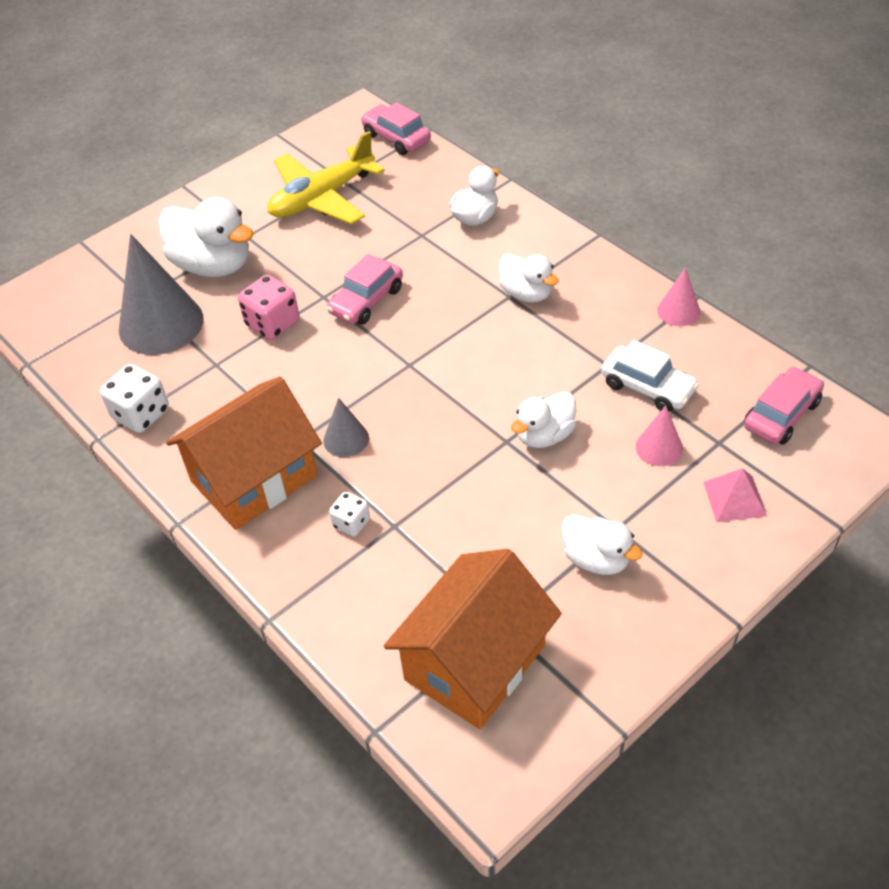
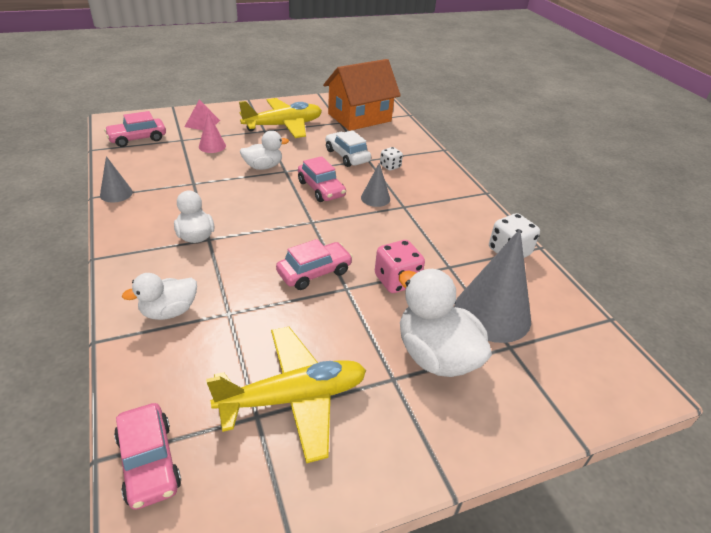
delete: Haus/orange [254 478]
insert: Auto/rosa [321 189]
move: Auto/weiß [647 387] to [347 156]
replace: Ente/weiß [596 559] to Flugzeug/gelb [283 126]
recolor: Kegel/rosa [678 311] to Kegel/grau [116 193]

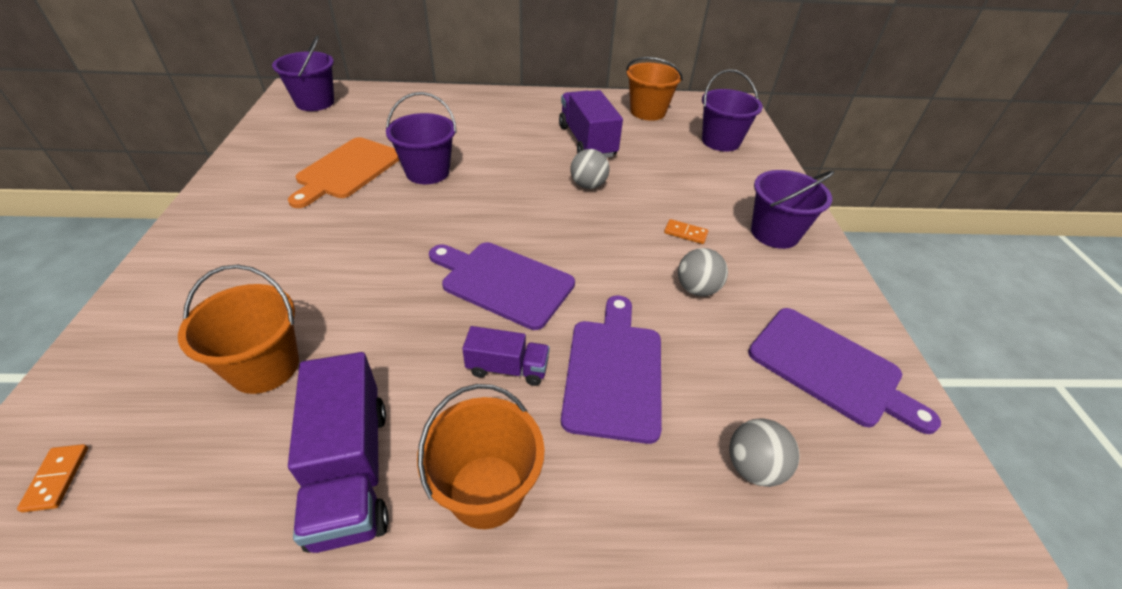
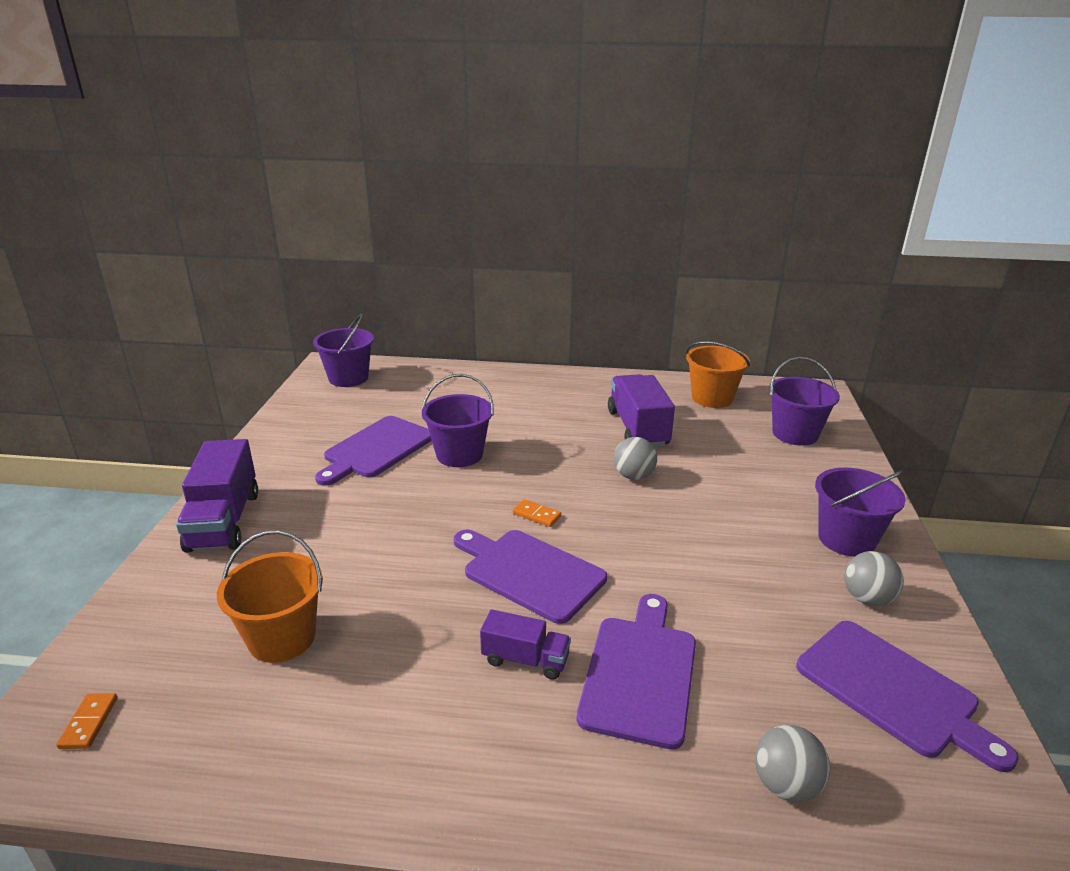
delete: Eimer/orange [486 491]
move: Dominostein/orange [685 233] to [536 515]; Ball/grau [697 289] to [867 598]; Lastwagen/lila [350 471] to [224 521]
recolor: Schneidebrett/orange [347 170] to Schneidebrett/lila [376 449]

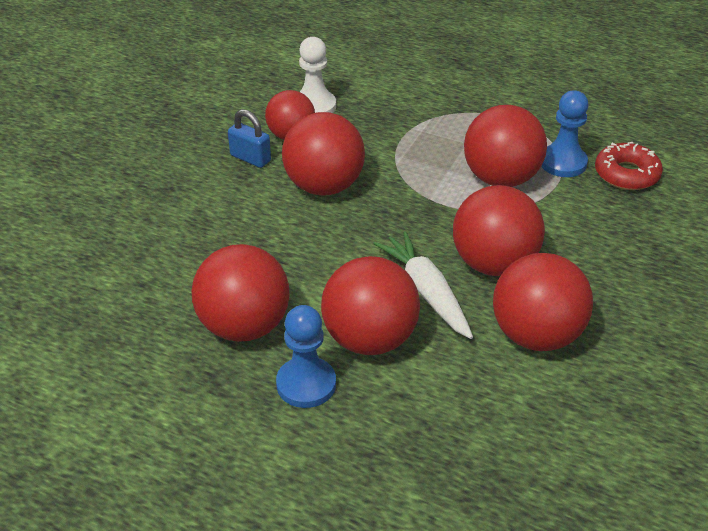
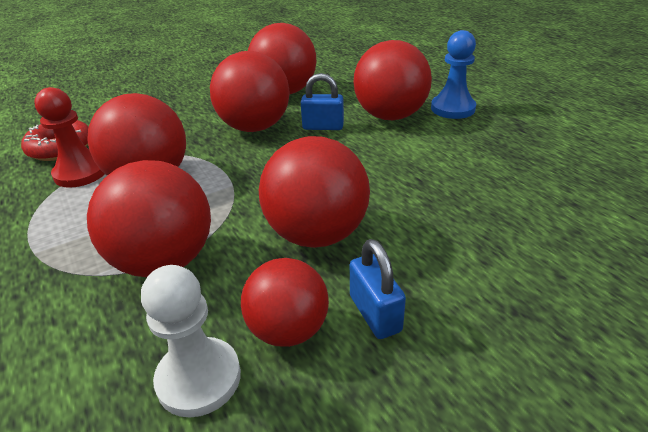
move: Ball/rot [244 326] to [165 261]
replace: Karotte/weiß [426 292] to Vorhängeschloss/blau [323 127]
recolor: Bauer/blau [563 163] to Bauer/rot [81 173]

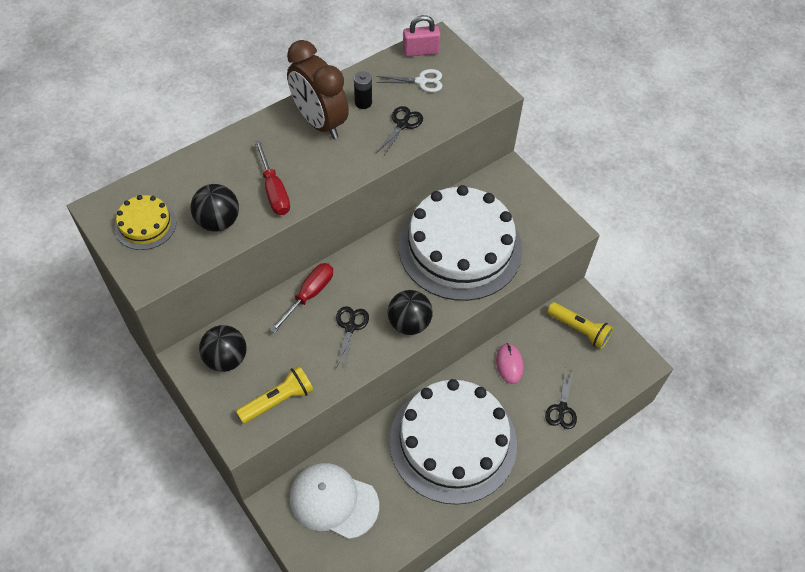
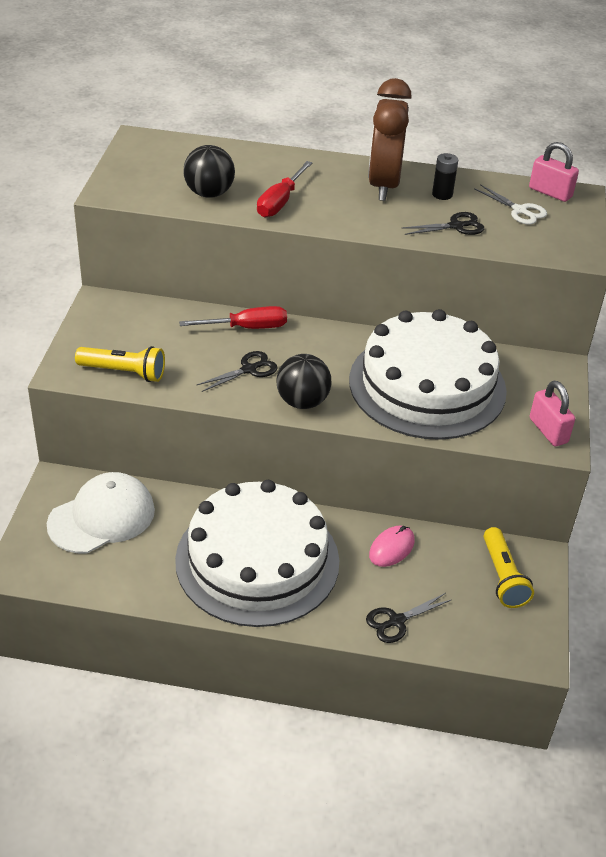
delete: Kuchen/gelb [145 225]; Ball/schwarz [226 359]
insert: Vorhängeschloss/rosa [548 430]
rotate: Kappe/weiß [333 501] = [102 517] 75 degrees clockwise

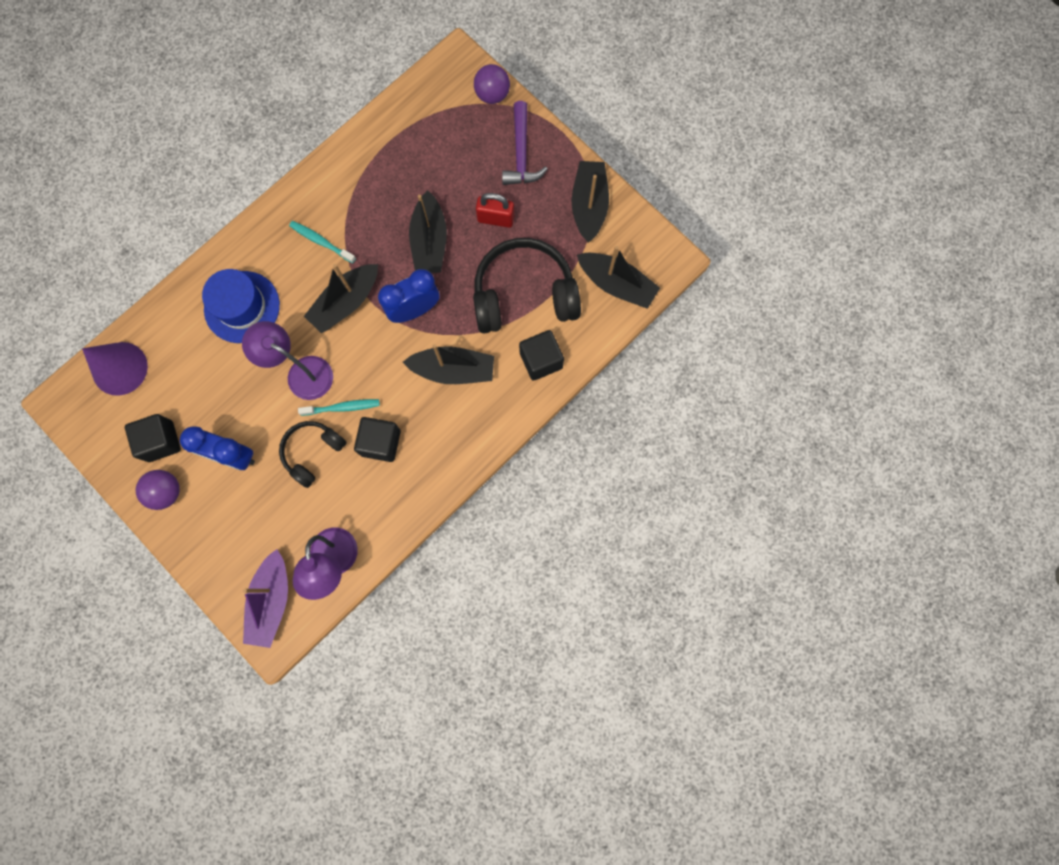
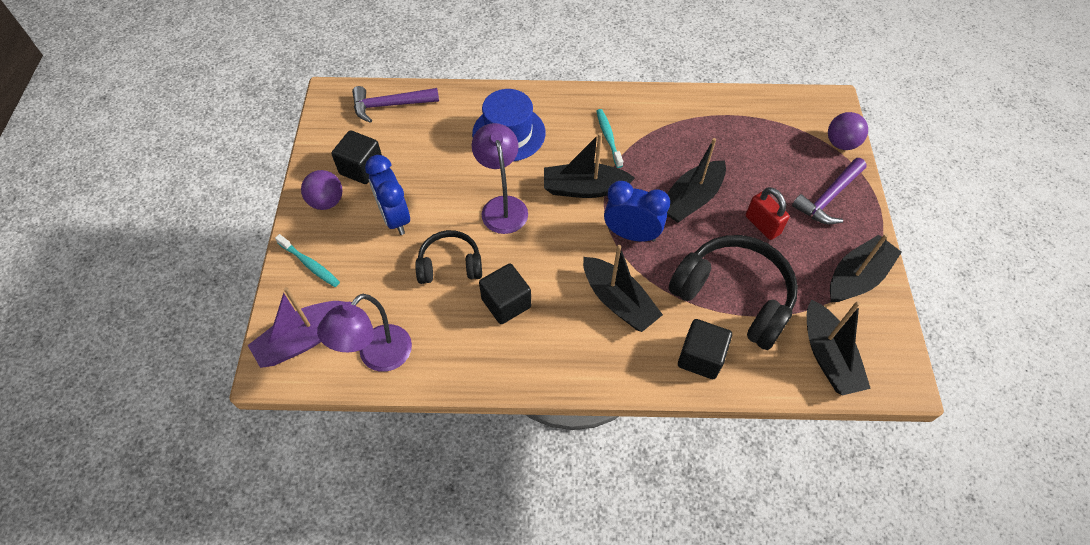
move: Zahnbürste/türkis [342 407] to [310 264]
replace: Kegel/lila [119 368] to Hammer/lila [390 105]

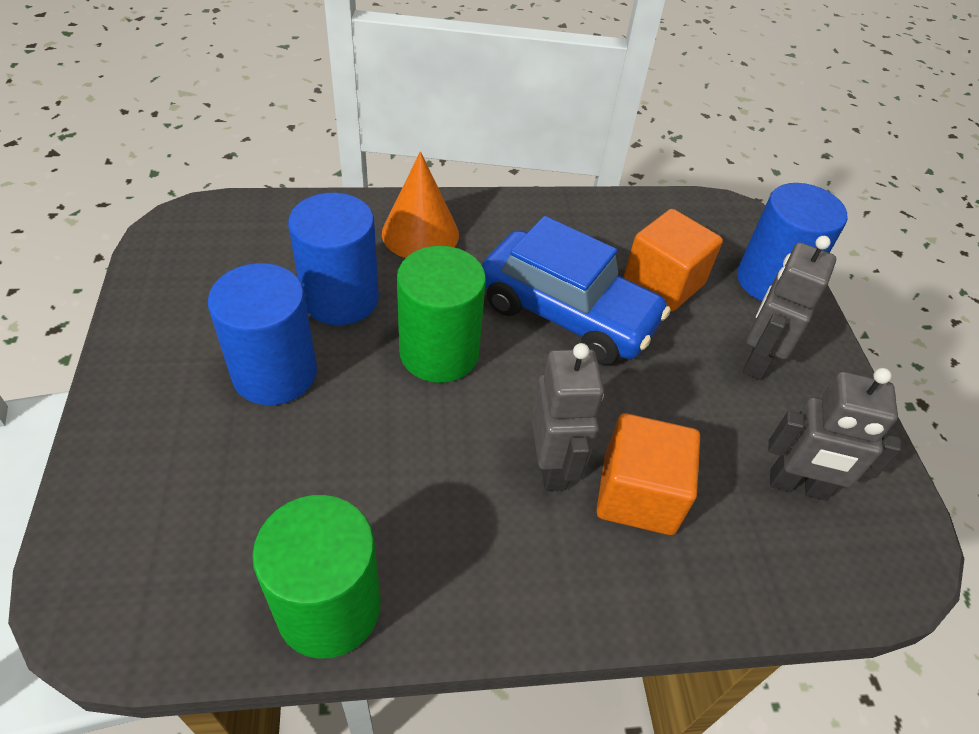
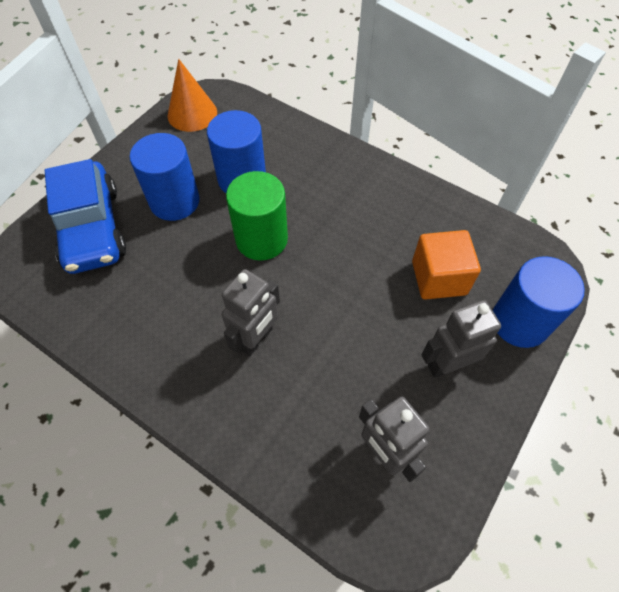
delete: Kubus/orange [638 494]; Vollzylinder/grün [329 607]
move: Kegel/orange [420 233] to [192 113]; Auto/blau [567 313] to [92 228]

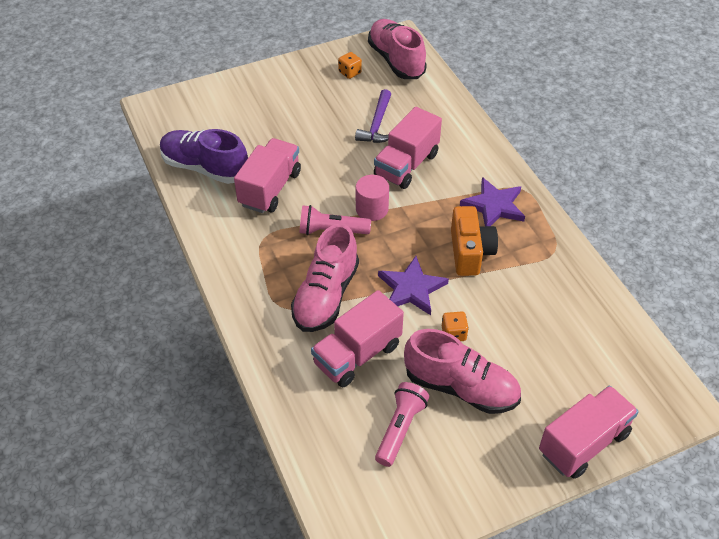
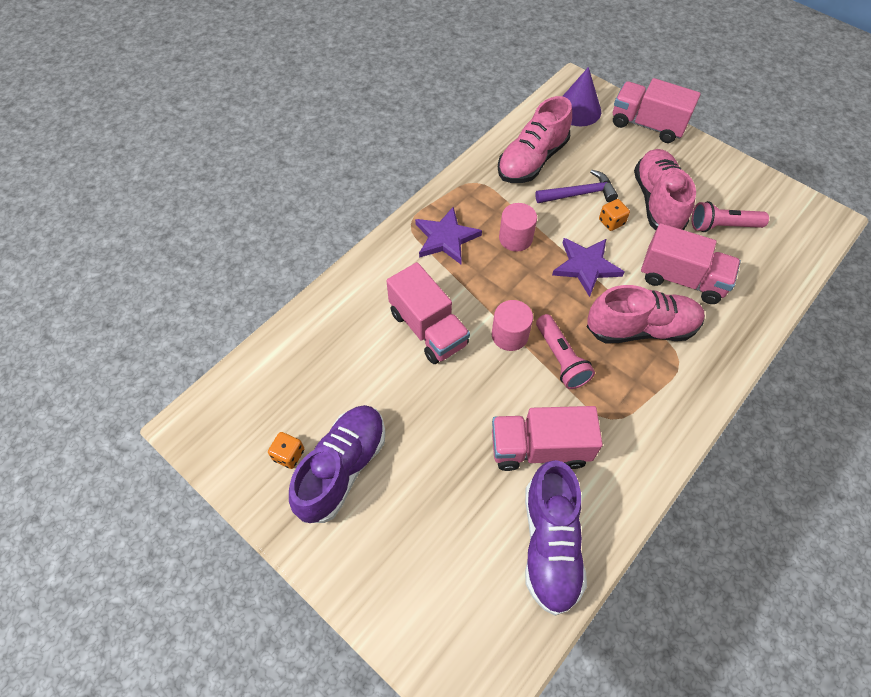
insert: Kegel/lila [578 110]; Schuh/lila [342 468]
move: Schuh/rosa [396 60] to [532 160]; Hammer/lila [377 125] to [579 193]
replace: Kamera/orange [470 252] to Vollzylinder/rosa [515 238]
rotate: Lastwagen/rosa [406 165] = [428 328] 45 degrees clockwise

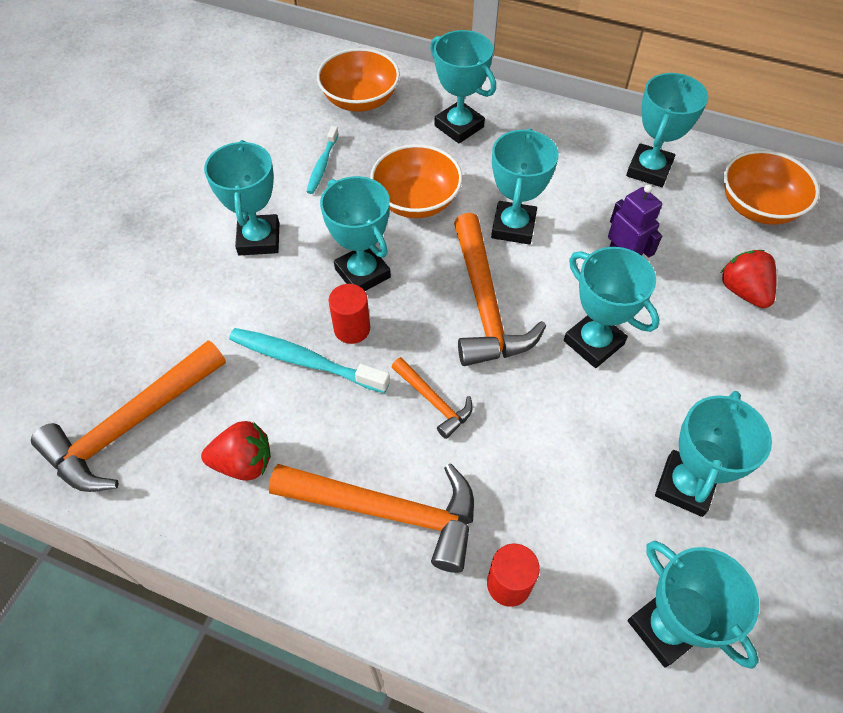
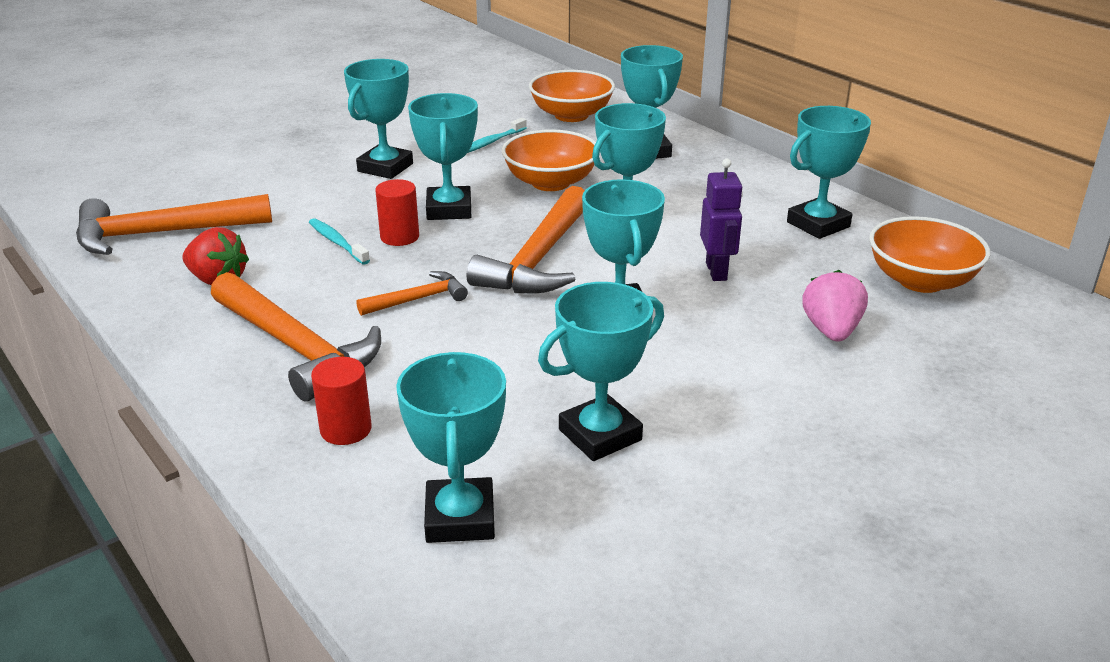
recolor: Erdbeere/rot [743 291] to Erdbeere/rosa [831 331]
rotate: Hammer/orange [433 401] = [418 299] 105 degrees counterclockwise
resize: Zahnbürste/türkis [305 361] = [337 242] x0.60

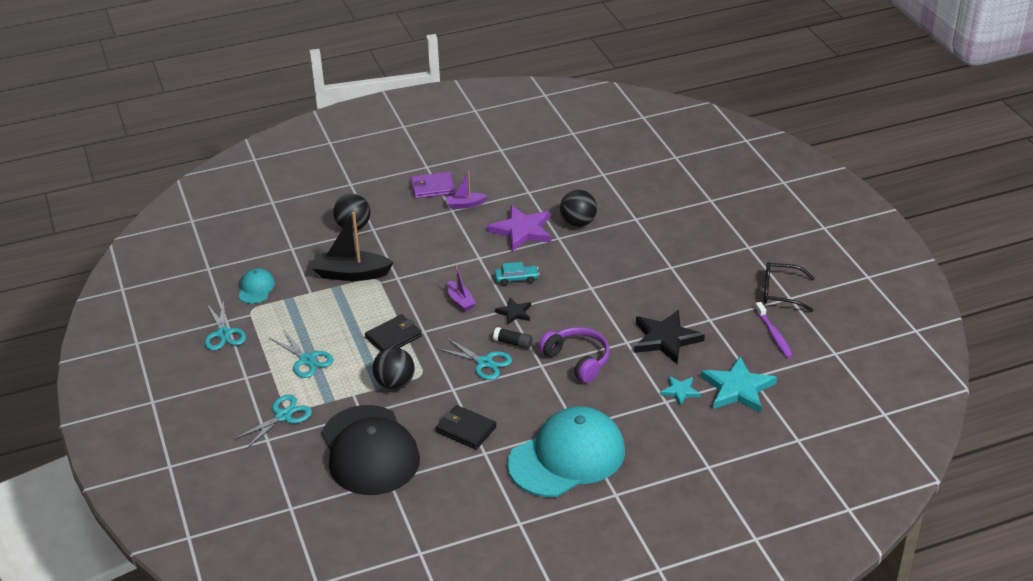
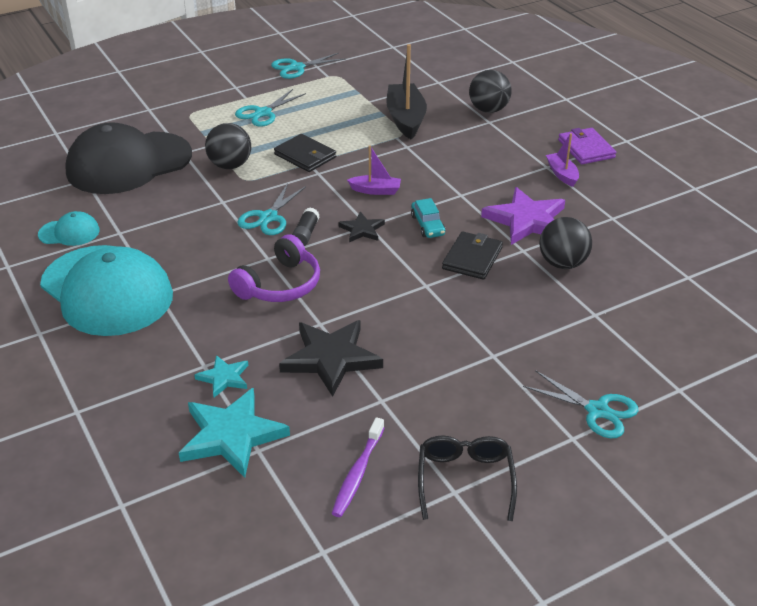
move: Kappe/türkis [256 288] to [69 232]; Schere/türkis [283 416] to [597 410]; Geldbörse/schwarz [466 429] to [472 258]
rotate: Boot/lila [460 301] = [376 190] 135 degrees counterclockwise; Zahnbürste/lila [774 335] = [357 473] 45 degrees counterclockwise

